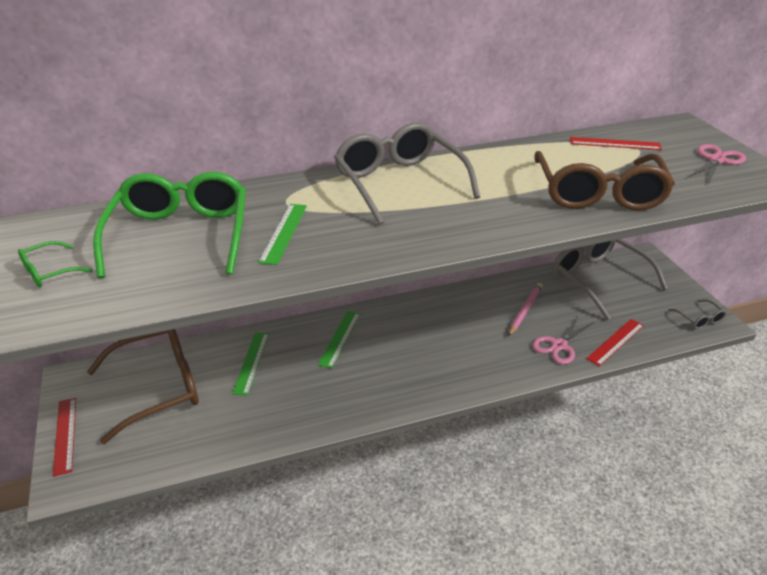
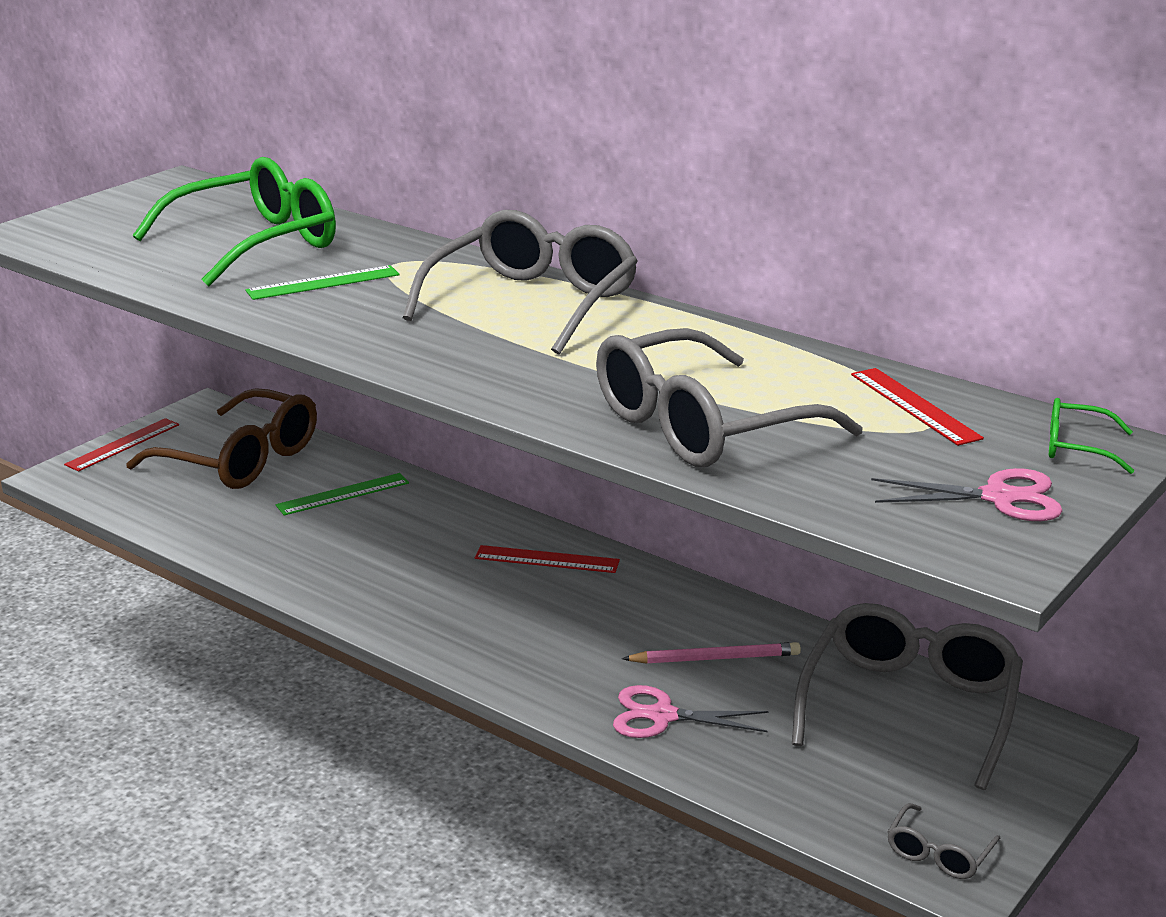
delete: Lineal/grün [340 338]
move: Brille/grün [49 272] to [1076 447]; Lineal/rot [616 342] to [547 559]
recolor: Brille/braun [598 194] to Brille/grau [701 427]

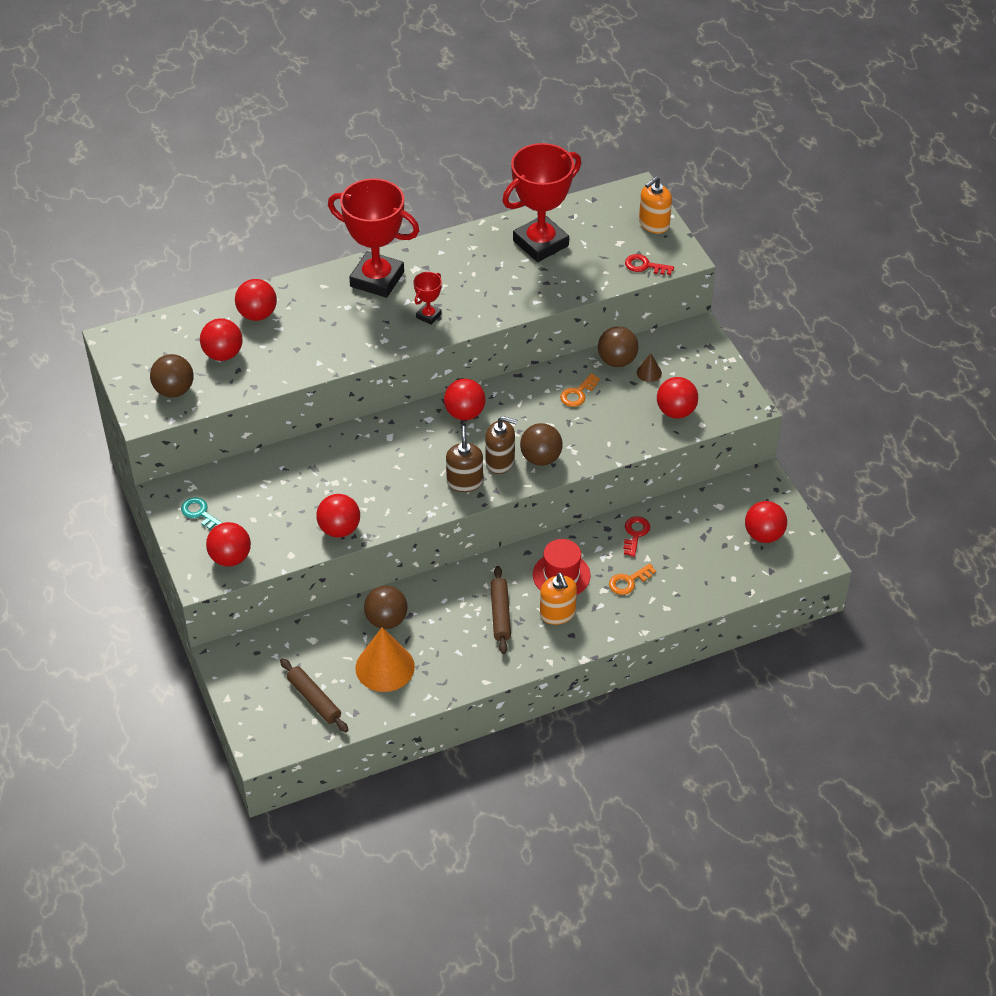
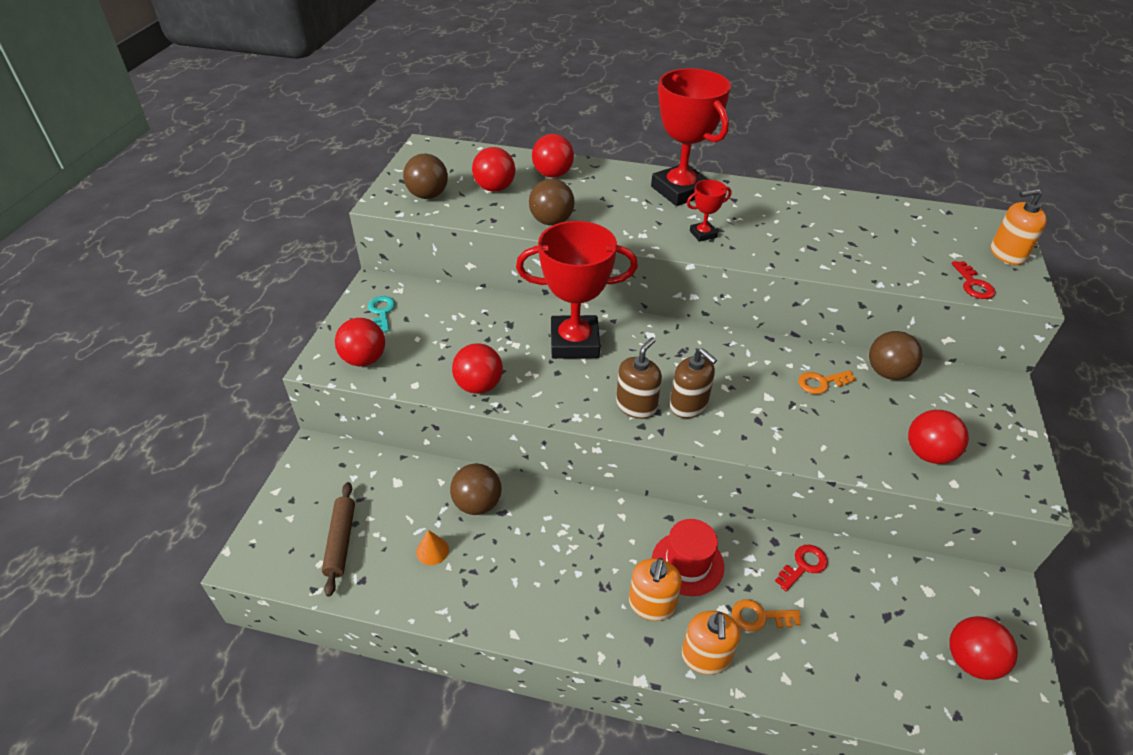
delete: Kegel/braun [649 372]; Ball/rot [464 413]; Nudelholz/braun [500 614]
insert: Seifenspender/orange [706 656]
move: Pokal/rot [540 243] to [574 342]; Ball/braun [541 458] to [551 221]
rotate: Schlüssel/rot [645 266] = [973 284] 150 degrees counterclockwise
resize: Kegel/orange [385 667] = [432 550] x0.46

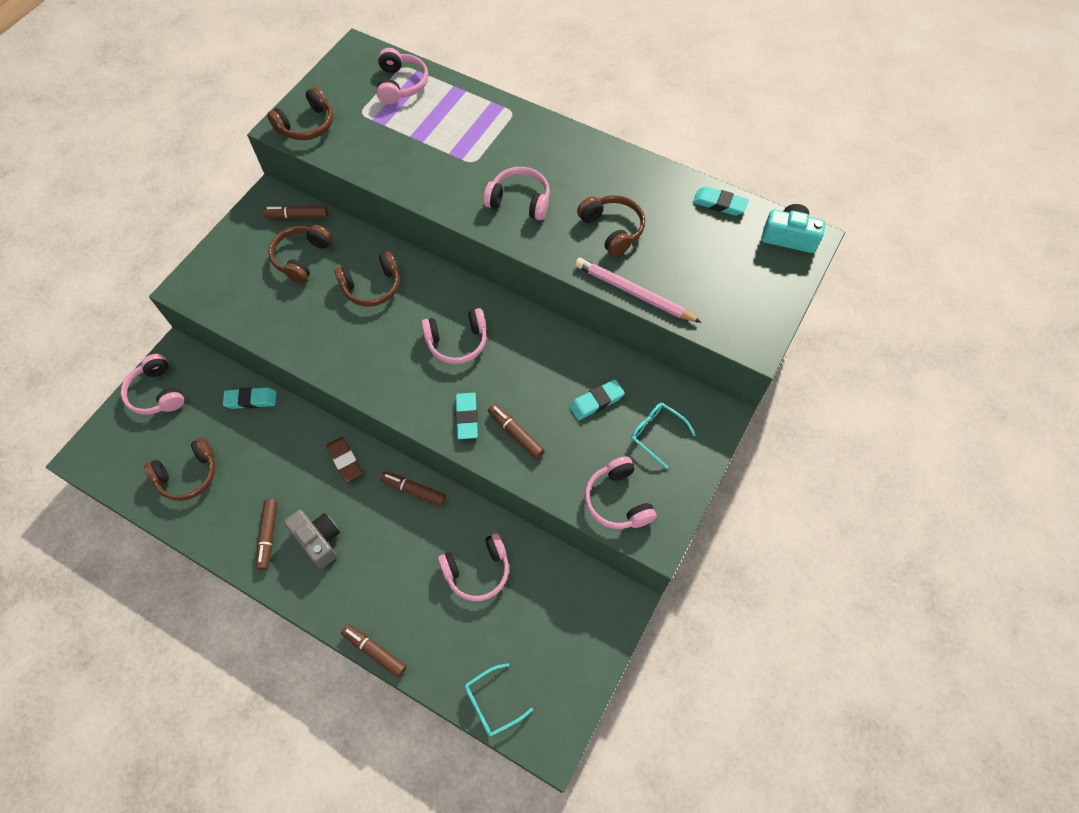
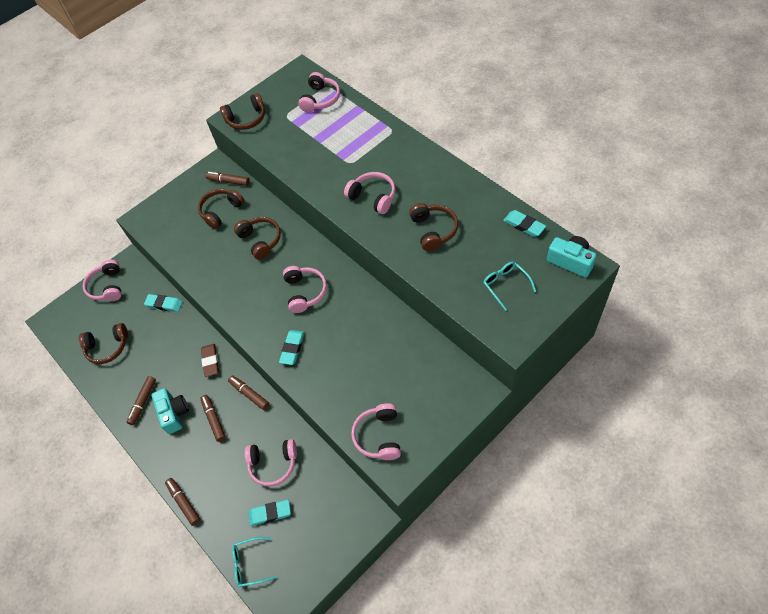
delete: Bleistift/rosa [633 293]
move: Radiergummi/türkis [596 402] to [270 513]; Brille/türkis [656 433] to [505 285]; Filzstift/braun [515 434] to [214 419]
recolor: Kamera/grau [318 540] to Kamera/türkis [174 413]
rotate: Kopfhörer/braun [372 287] = [261 240] 120 degrees counterclockwise; Kopfhörer/rosa [457 342] = [305 292] 105 degrees counterclockwise

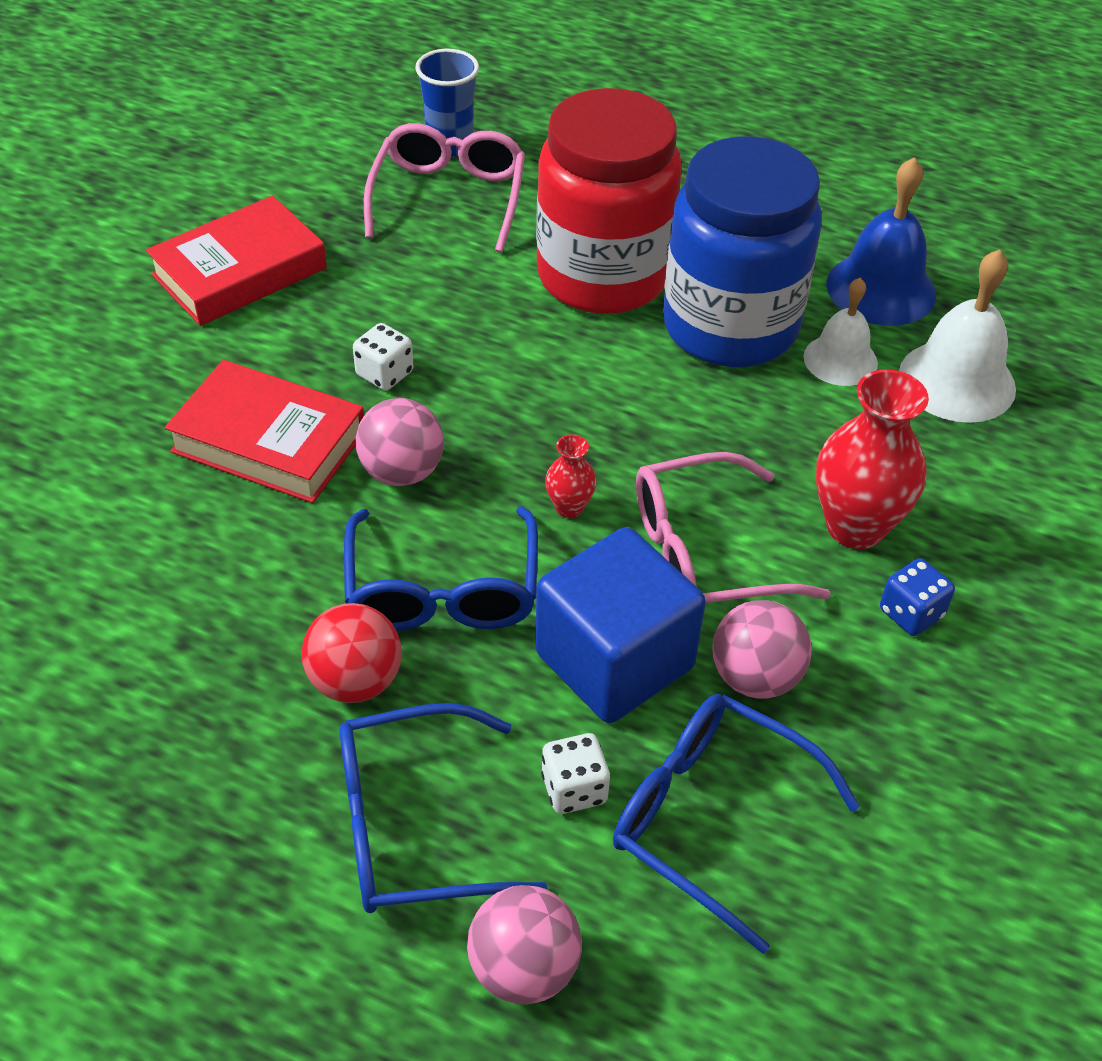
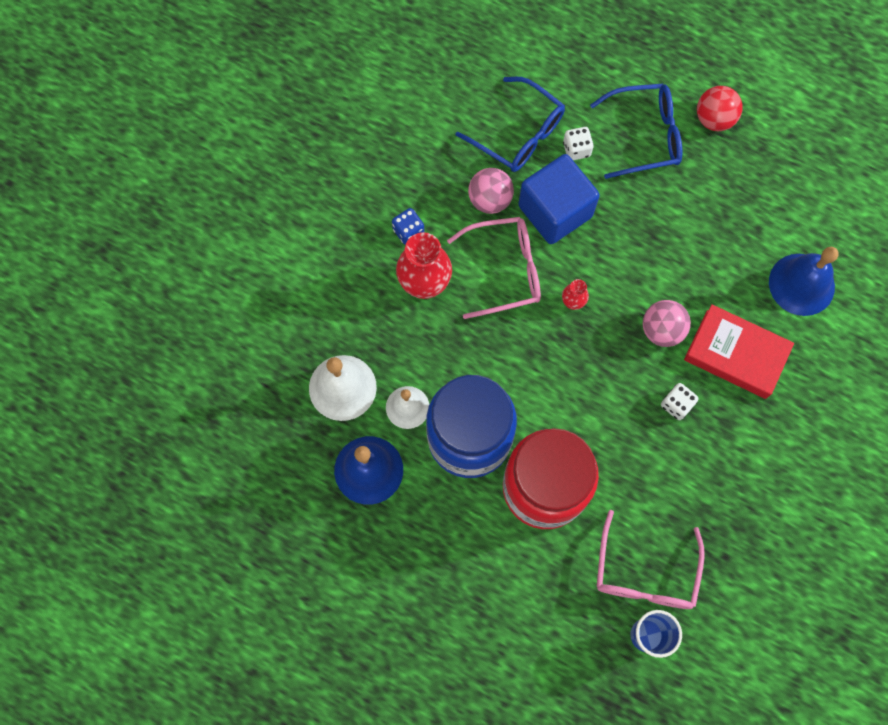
delete: Buch/rot [239 271]; Brille/blau [442 590]; Ball/rosa [523 968]
insert: Glocke/blau [801 284]
move: Ball/rot [355 681] to [714 119]

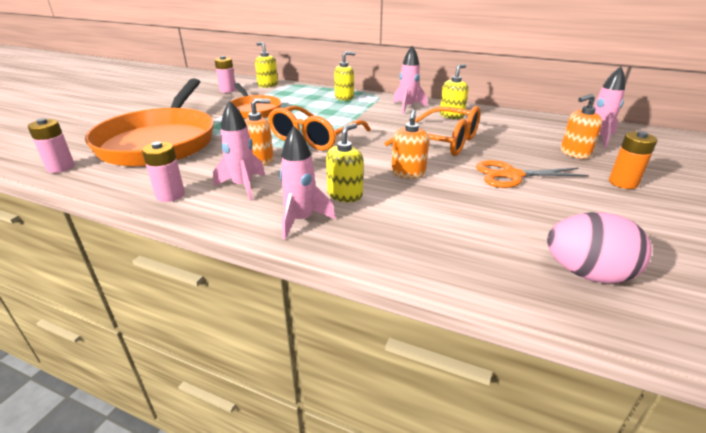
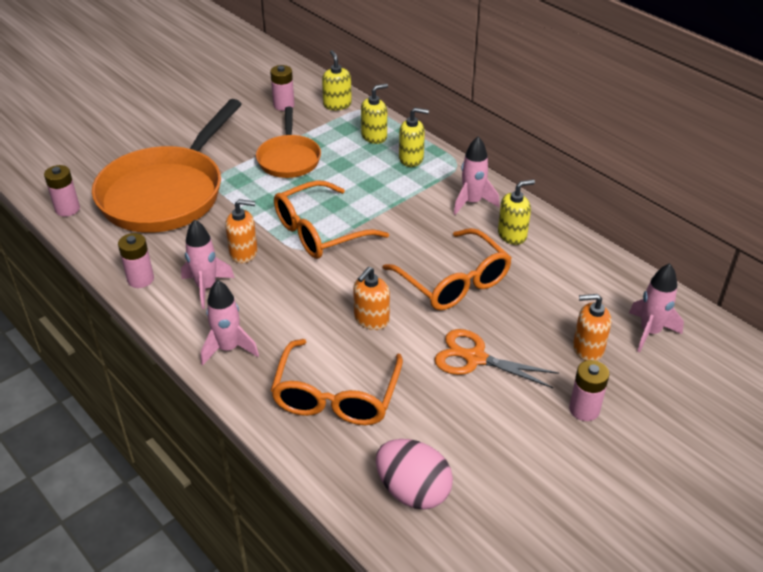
insert: Brille/orange [336 396]
move: Seifenspender/gelb [345 195] to [374 136]
recolor: Batterie/orange [623 183] to Batterie/rosa [584 409]

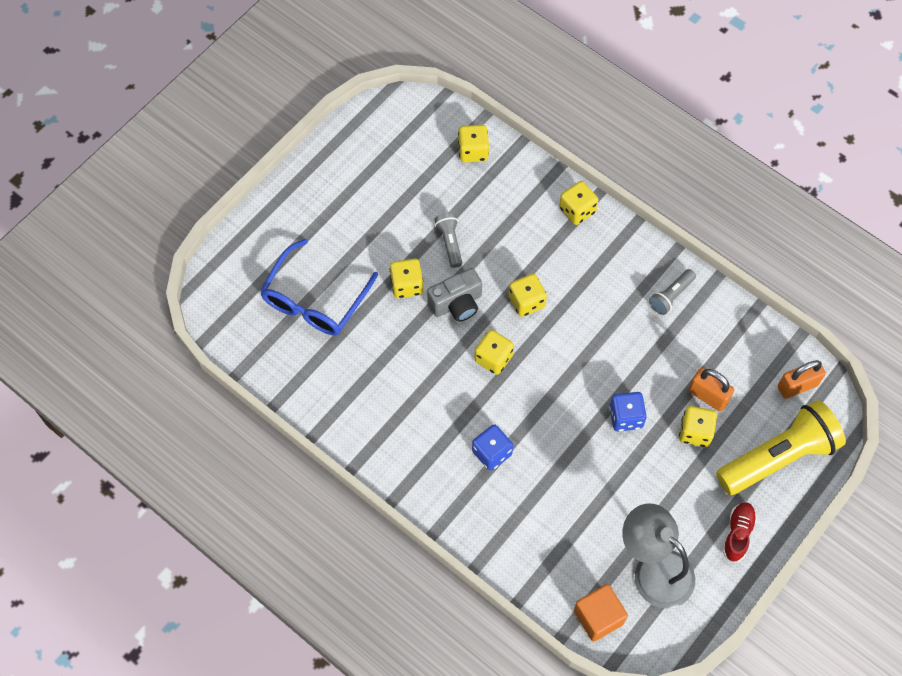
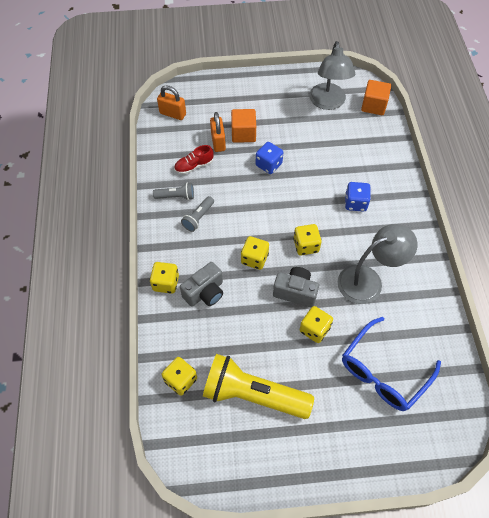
insert: Lampe/grau [368 280]; Kamera/grau [205 292]
move: Taschenlampe/grau [450 243] to [198 218]; Taschenlampe/gelb [778 457] to [253 394]; Schuh/rot [737 534] to [194 166]
replace: Spielwürfel/gelb [695 432] to Kubus/orange [243 134]
rotate: Brille/blau [314 300] = [383 372] 150 degrees clockwise

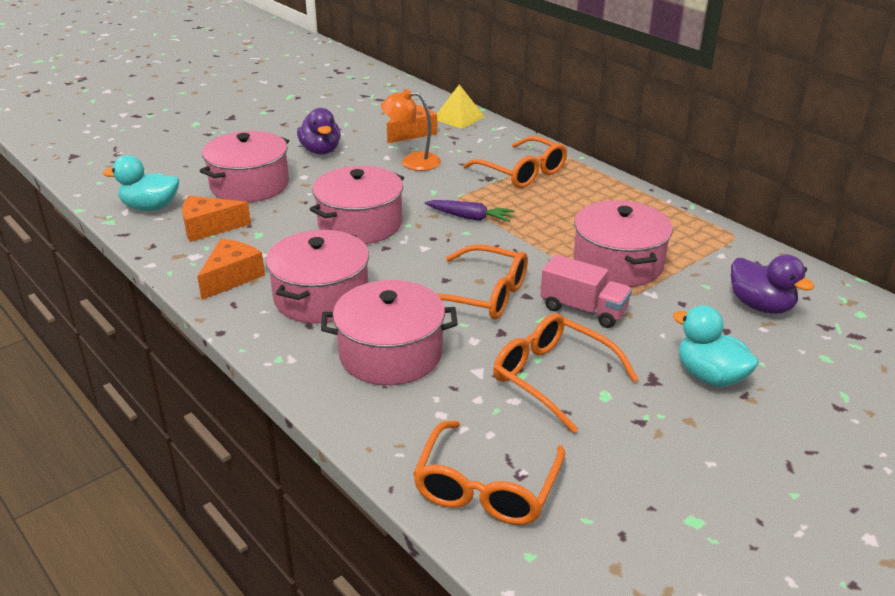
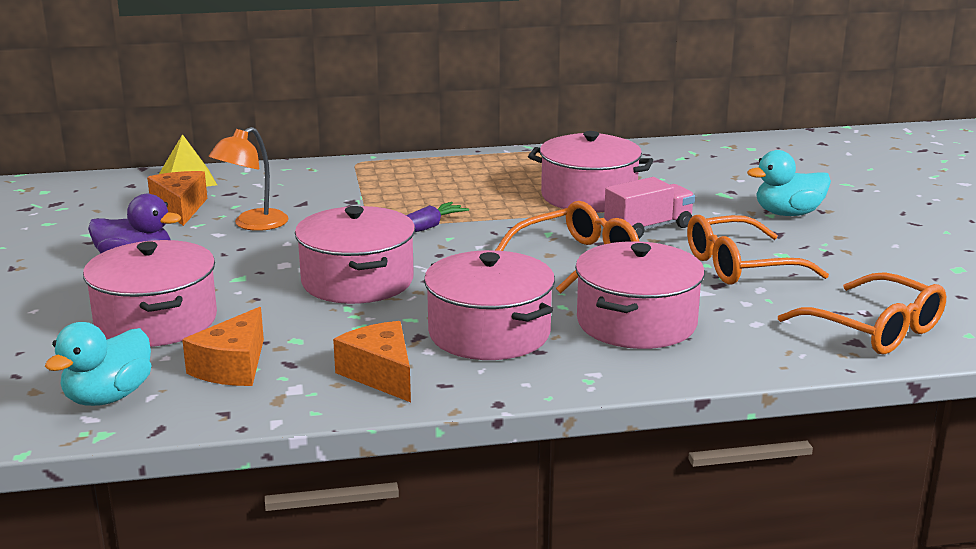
delete: Brille/orange [522 172]; Ente/lila [761 306]

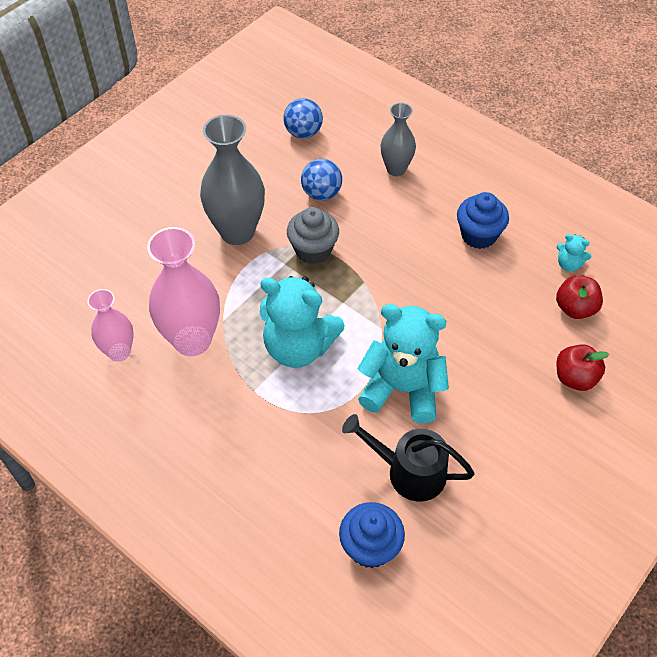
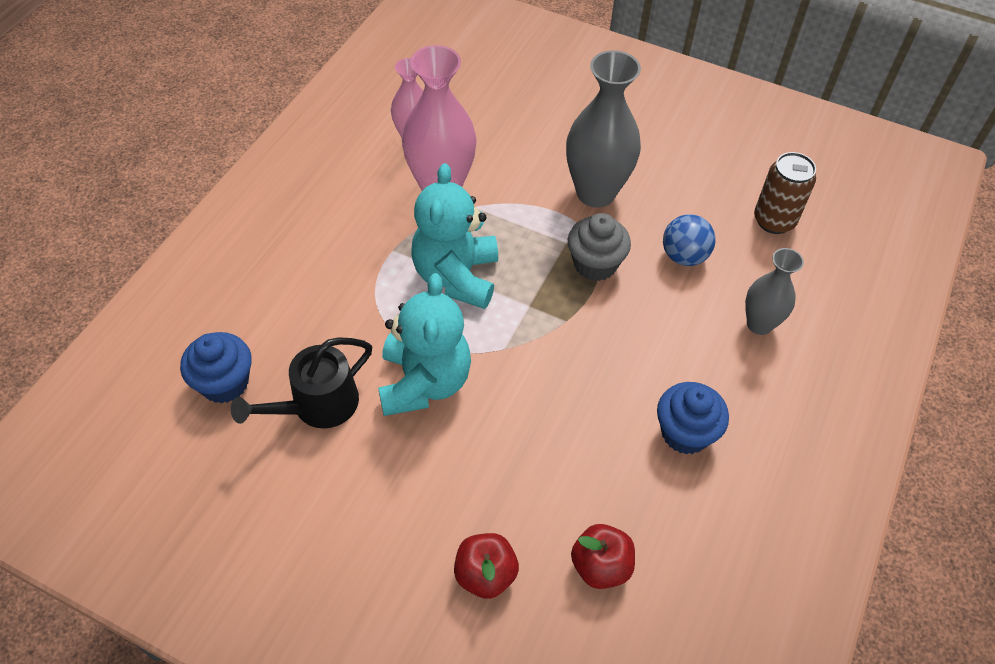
delete: Teddybär/türkis [568 264]
replace: Ball/blau [303 133] to Dose/braun [774 221]
rotate: Gießkanne/schwarz [409 472] = [318 405] 135 degrees counterclockwise

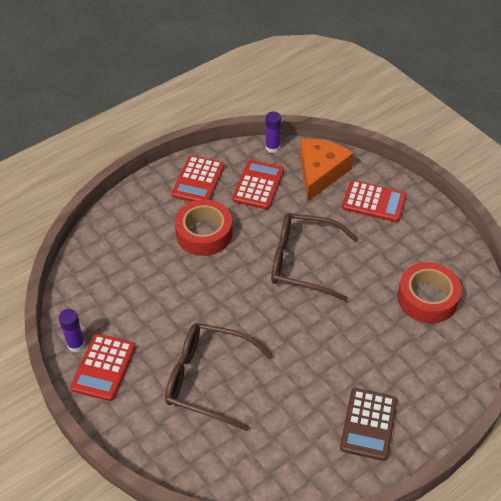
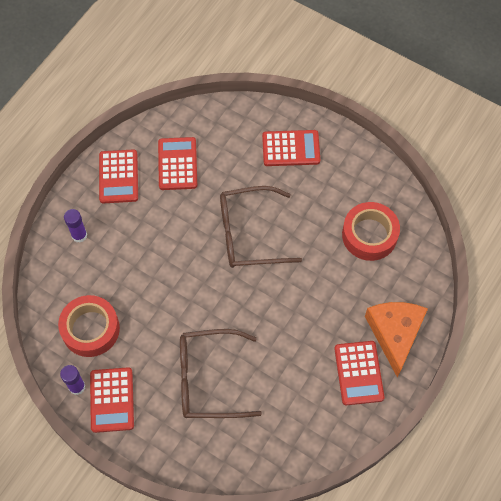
move: Klebestift/lila [272 148] to [79 235]; Käse/orange [320 173] to [395 334]; Klebeband/rot [204 233] to [90 329]
recolor: Taschenrechner/braun [368 424] to Taschenrechner/rot [358 373]

